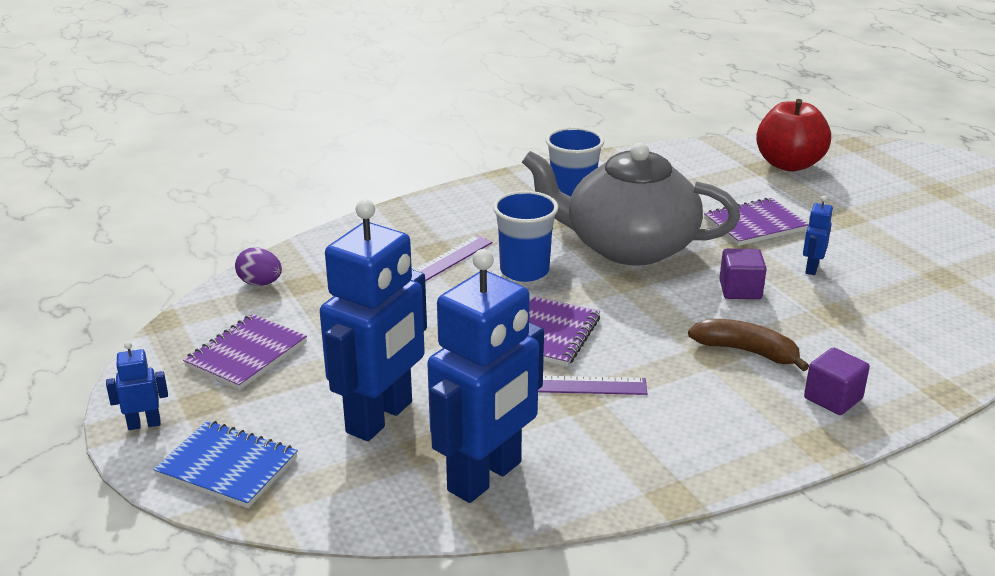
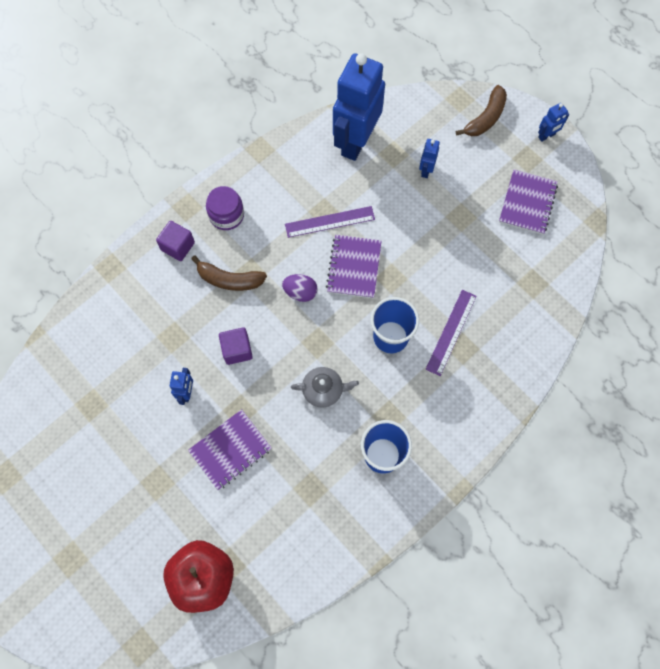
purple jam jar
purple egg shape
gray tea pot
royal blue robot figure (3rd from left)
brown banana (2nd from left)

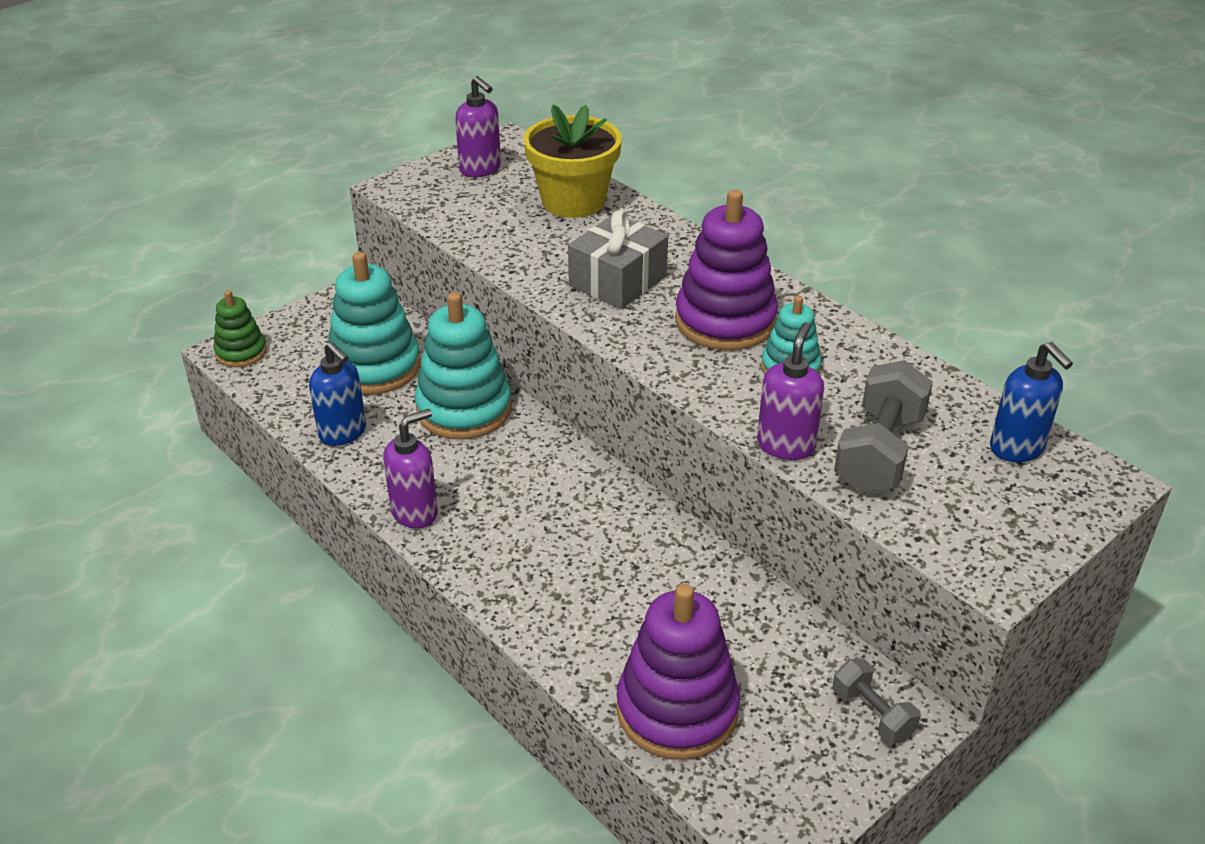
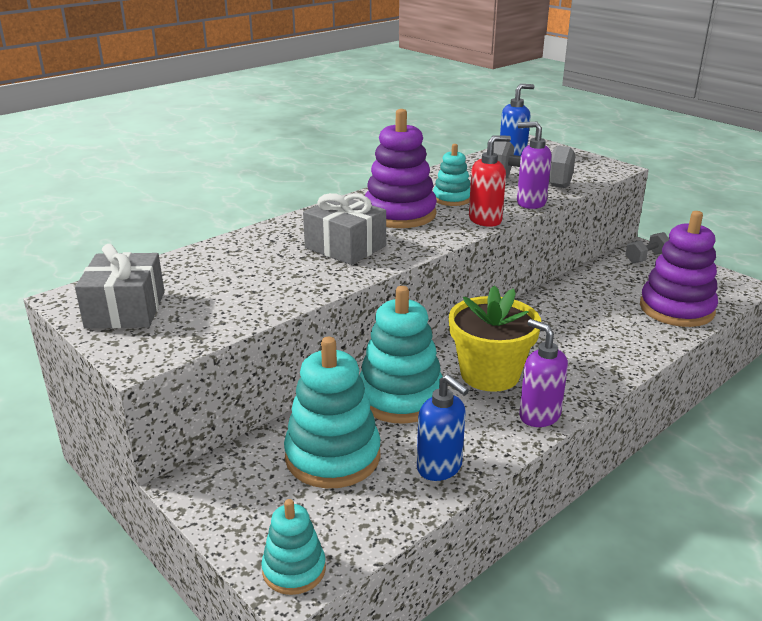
gray present (1st from left)
teal stacking rings (1st from left)
royal blue soap dispenser (1st from left)
golden potted plant
crimson soap dispenser

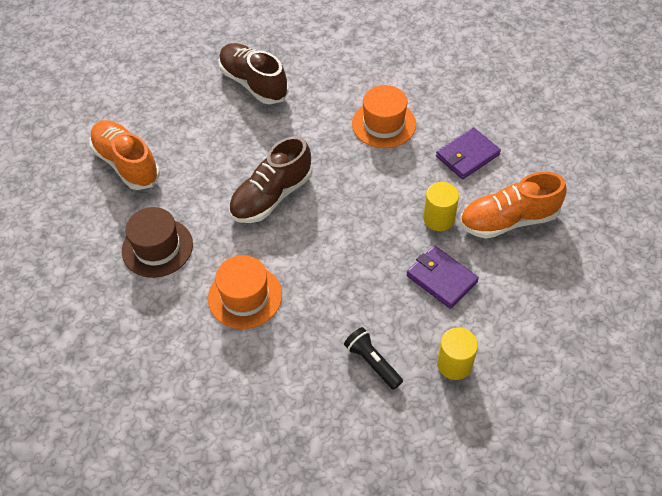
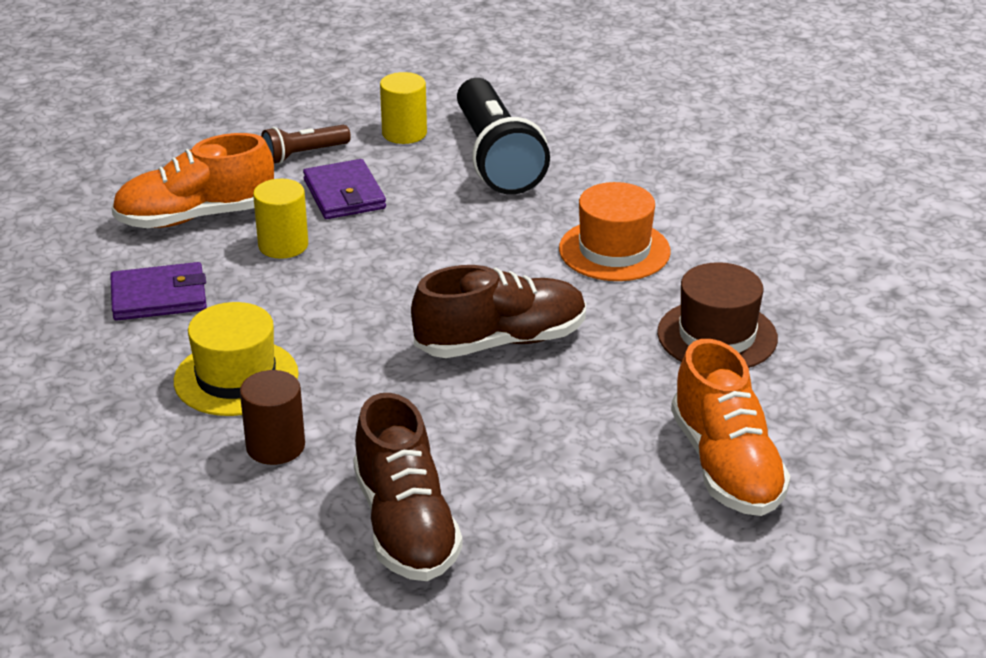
orange lace-up shoe (1st from left)
golden hat
brown cylinder shape
brown pocket torch
black pocket torch

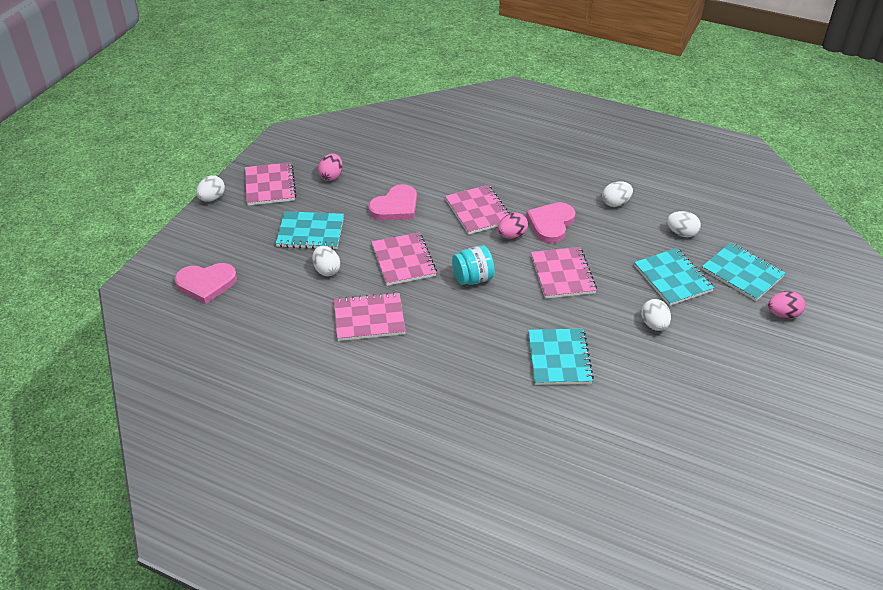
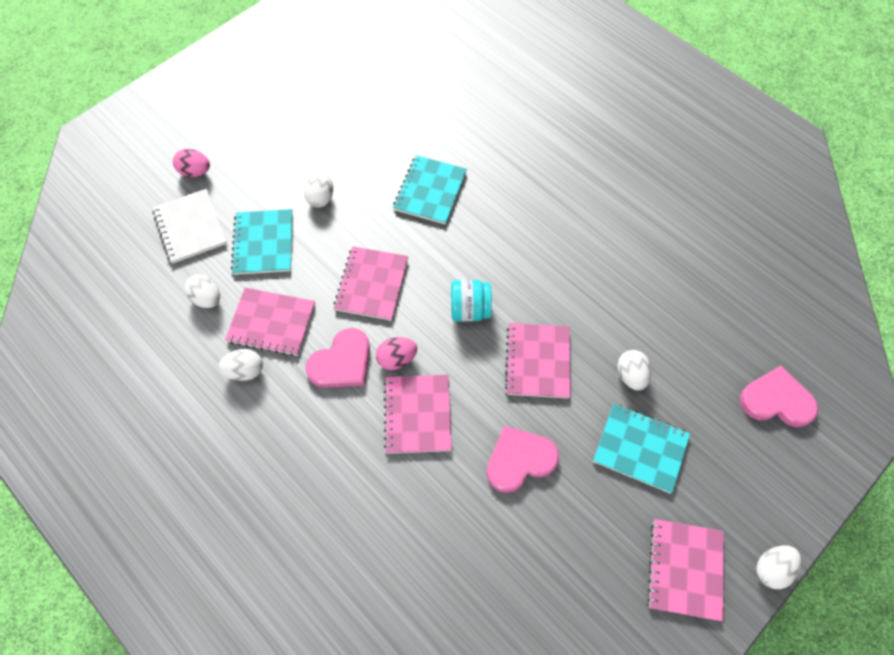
pure white exercise book
rosy exercise book (1st from left)
rosy egg shape (1st from left in the first image)

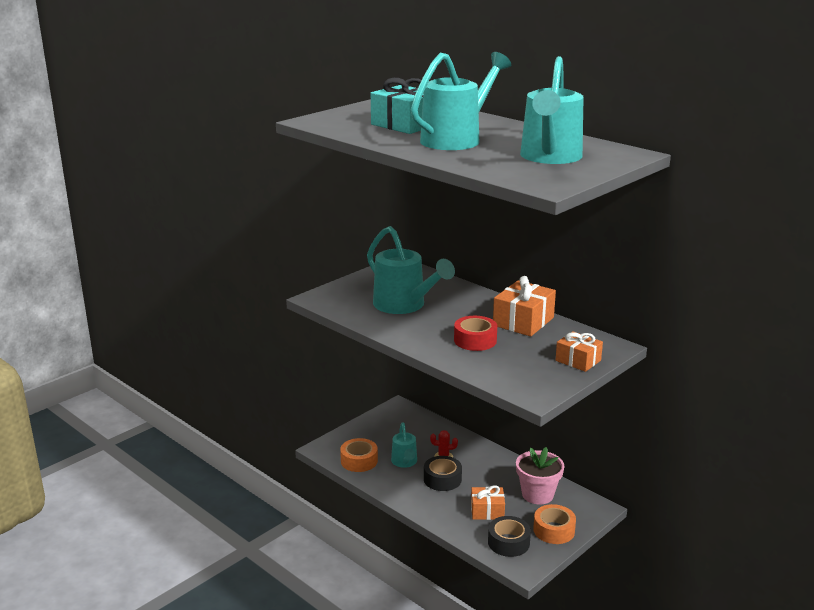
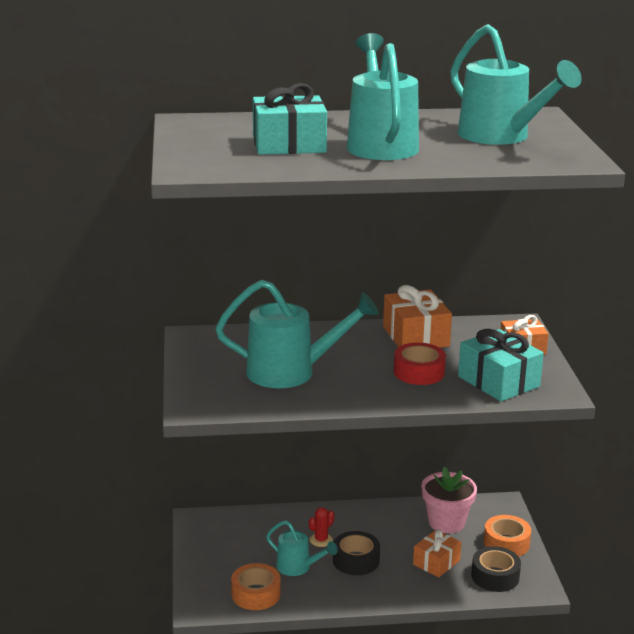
teal present (2nd from left)

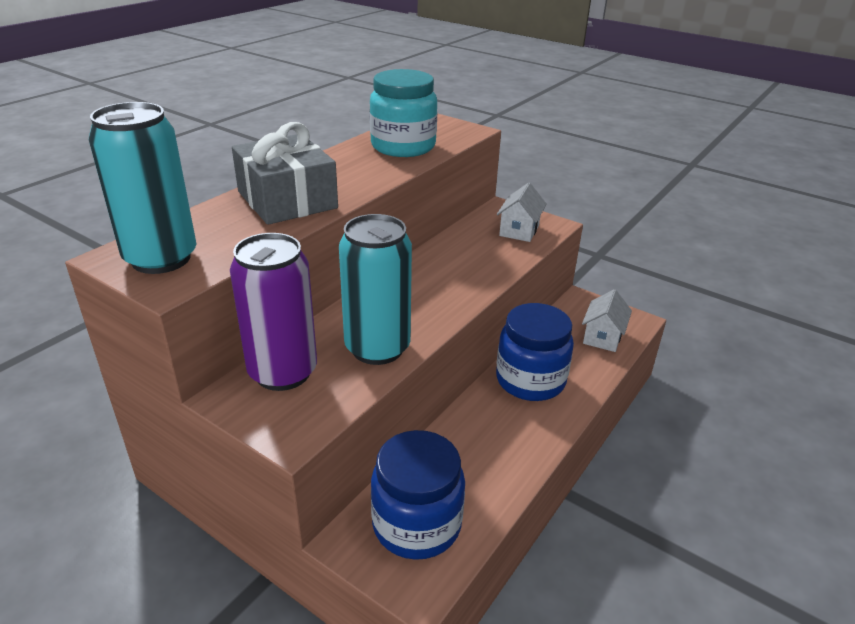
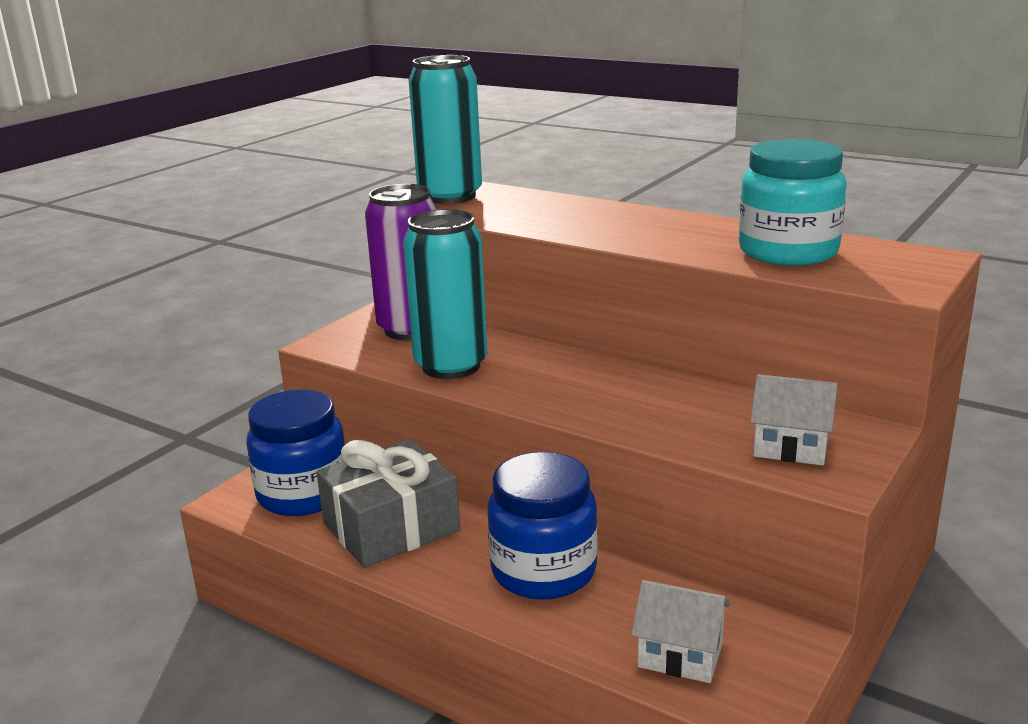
gray present

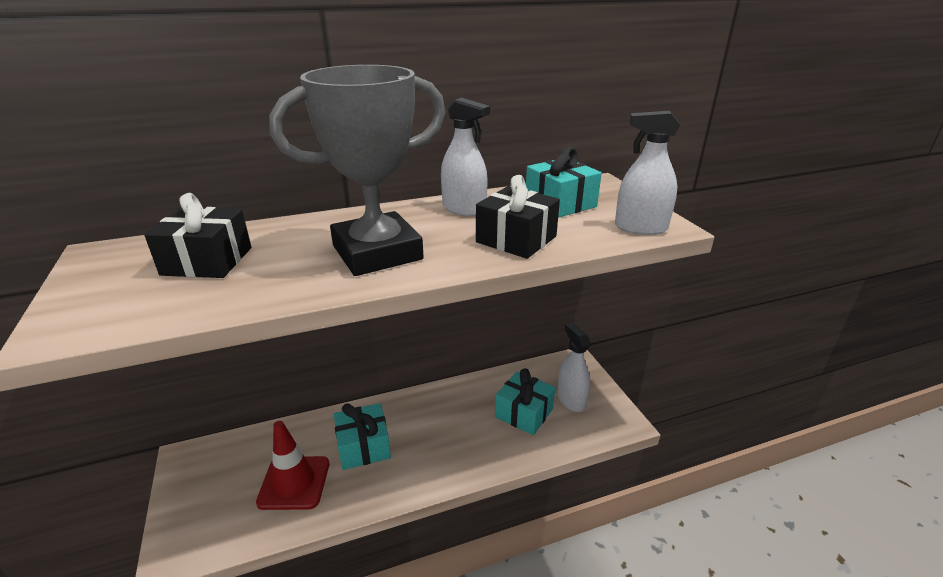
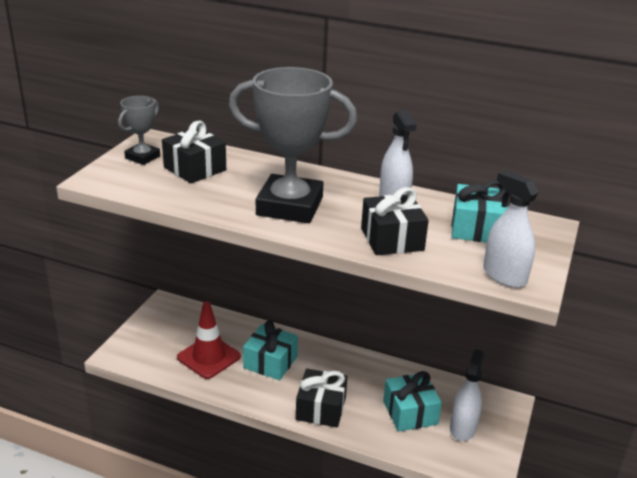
gray trophy (1st from left)
black present (2nd from left)

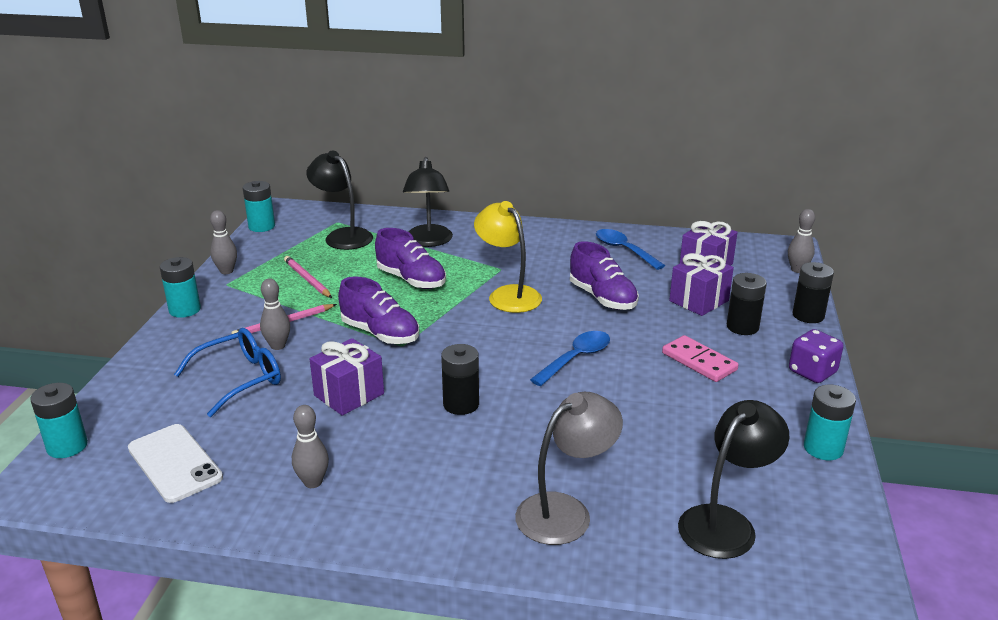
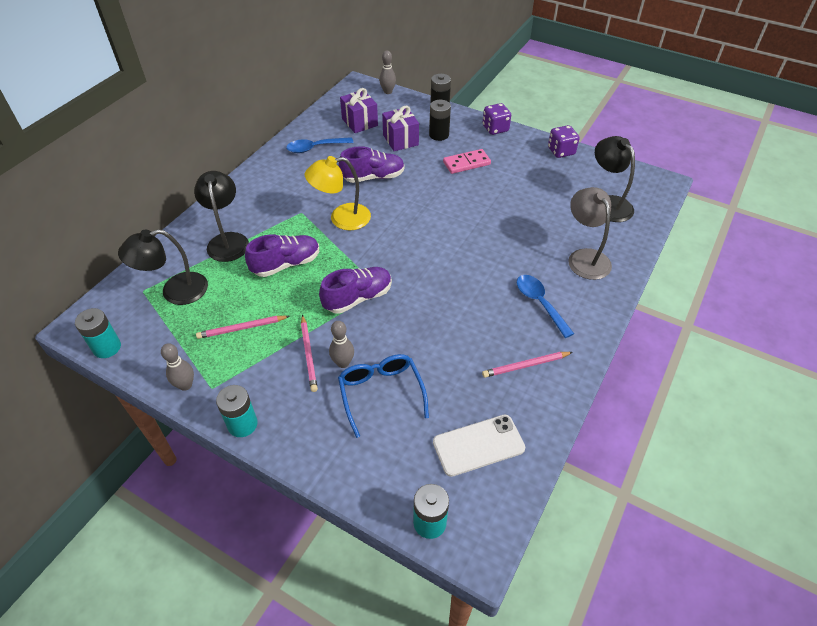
black desk lamp (2nd from left)
rosy lead pencil (3rd from left)
royal blue teaspoon (2nd from left)
purple dice (2nd from left)
purple present (1st from left in the first image)
black AA battery (1st from left in the first image)

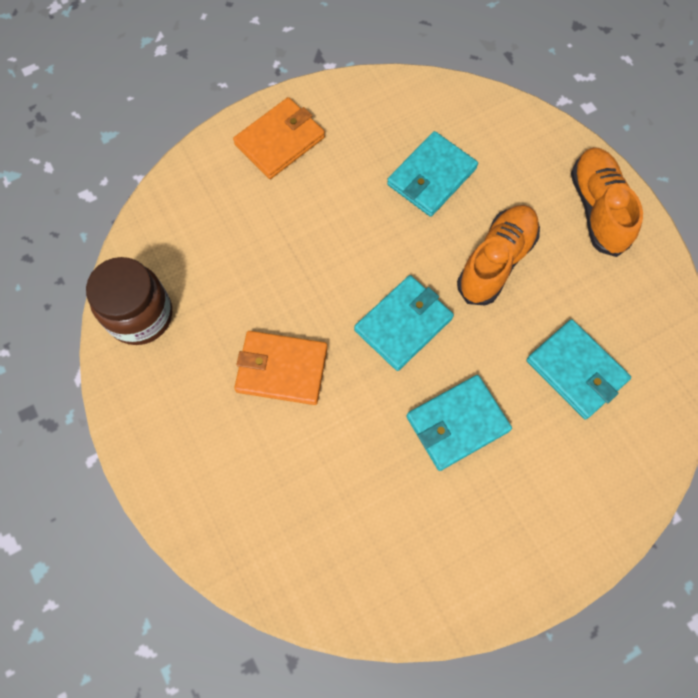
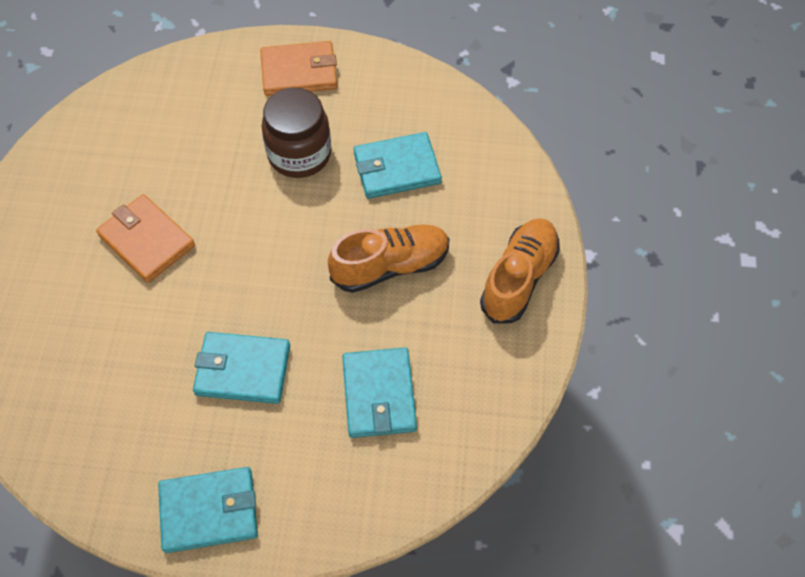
teal card wallet (1st from left)
brown jam jar

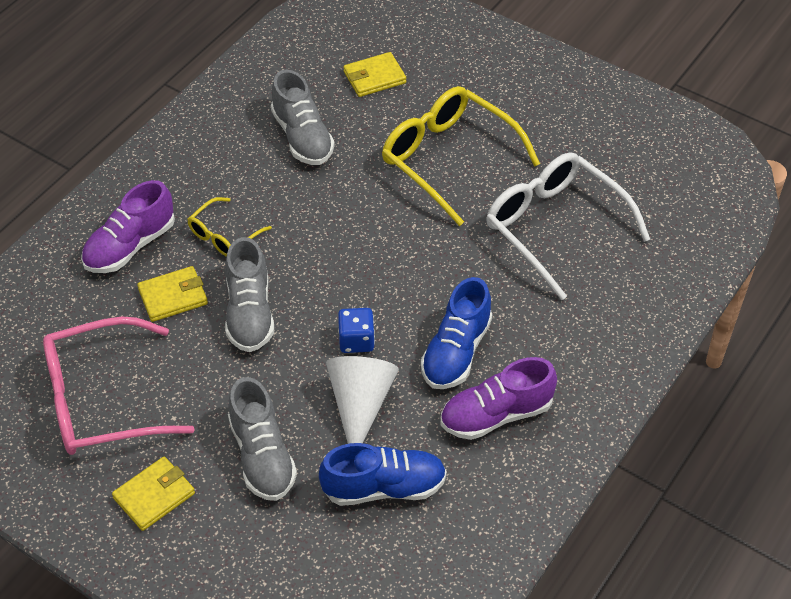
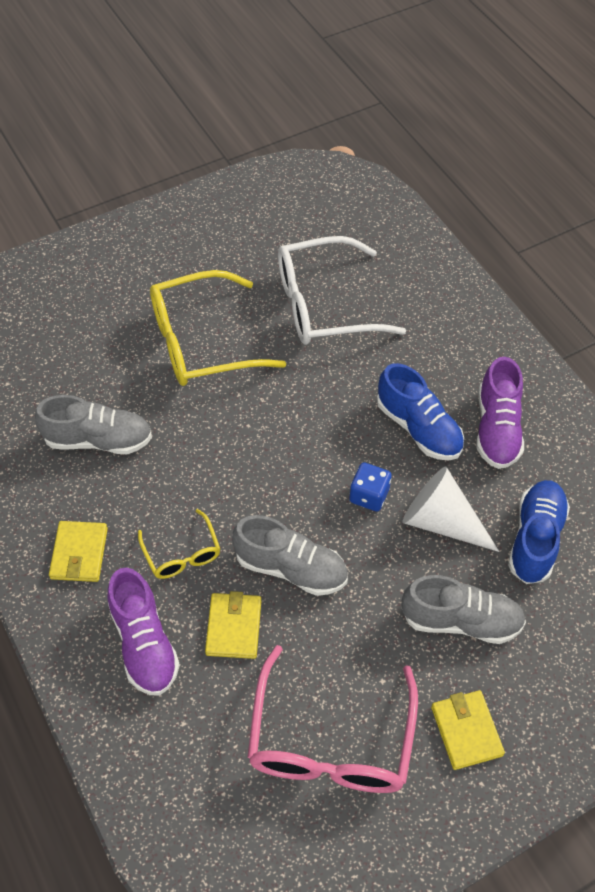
golden card wallet (1st from left)

